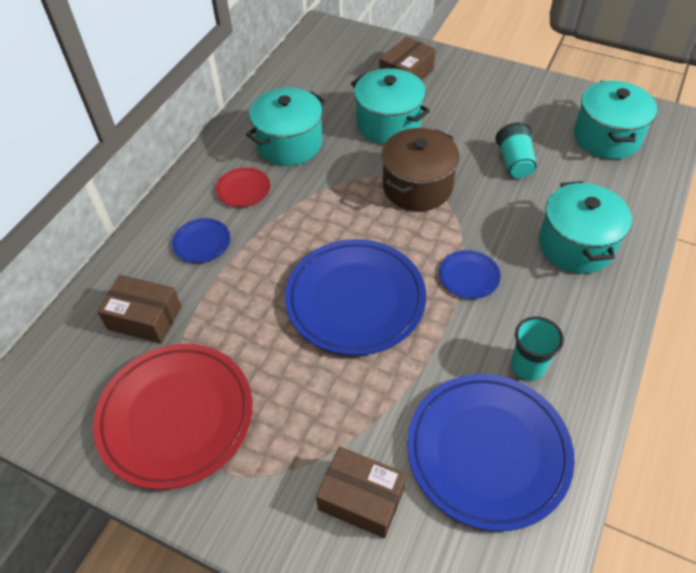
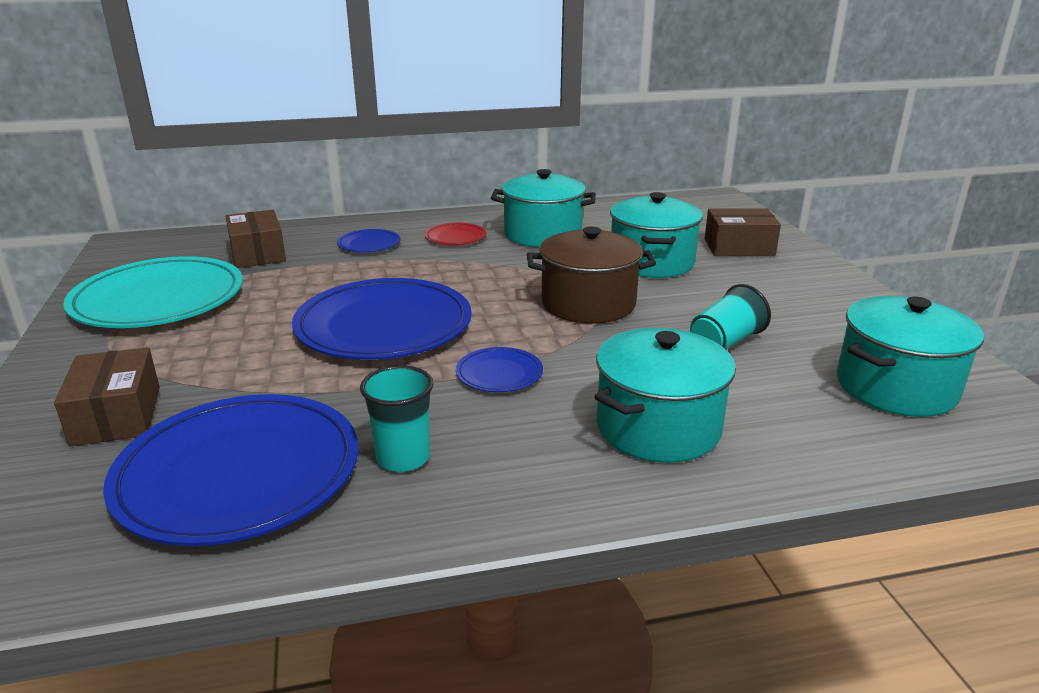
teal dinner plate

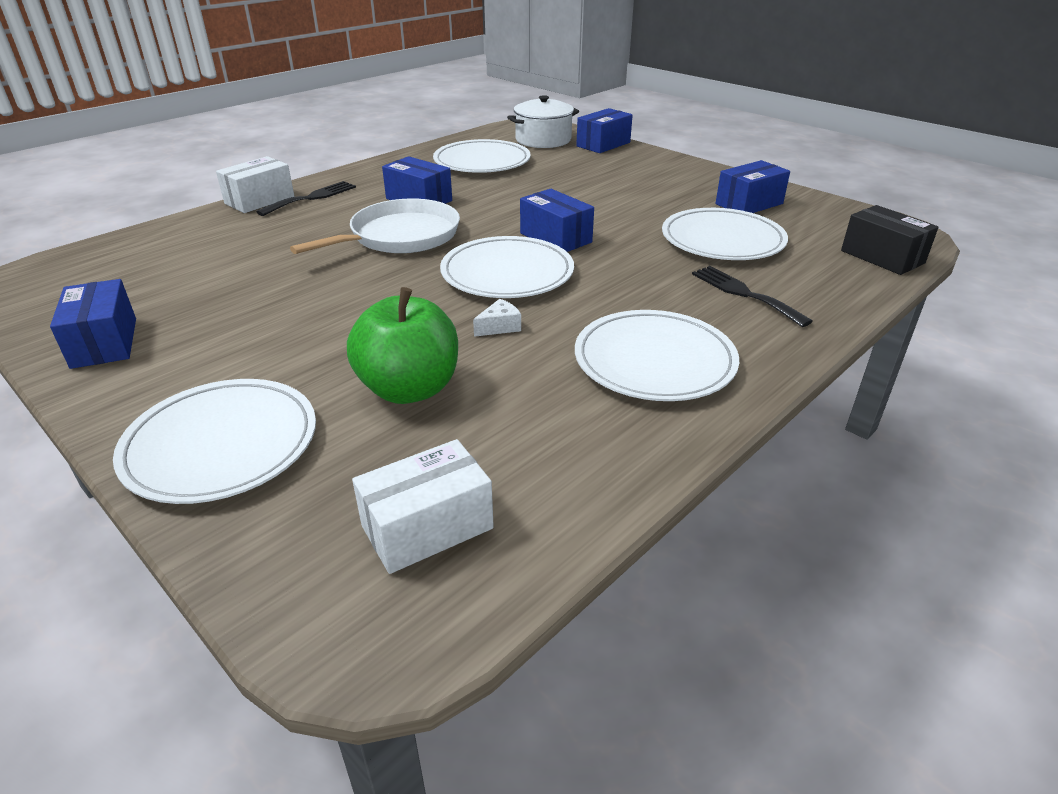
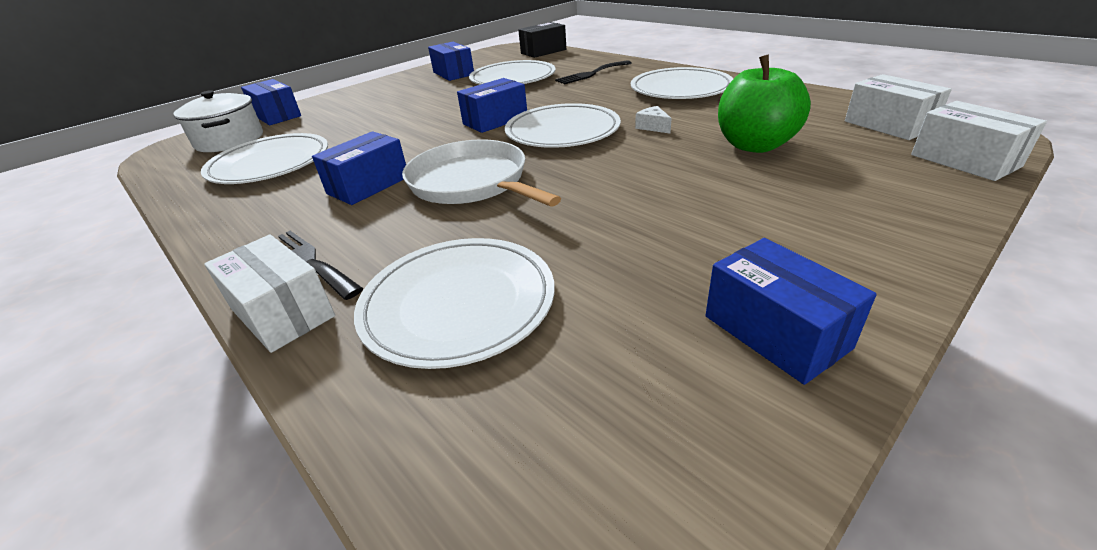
pure white dinner plate (2nd from left)
royal blue box (5th from left)
pure white box (3rd from left)

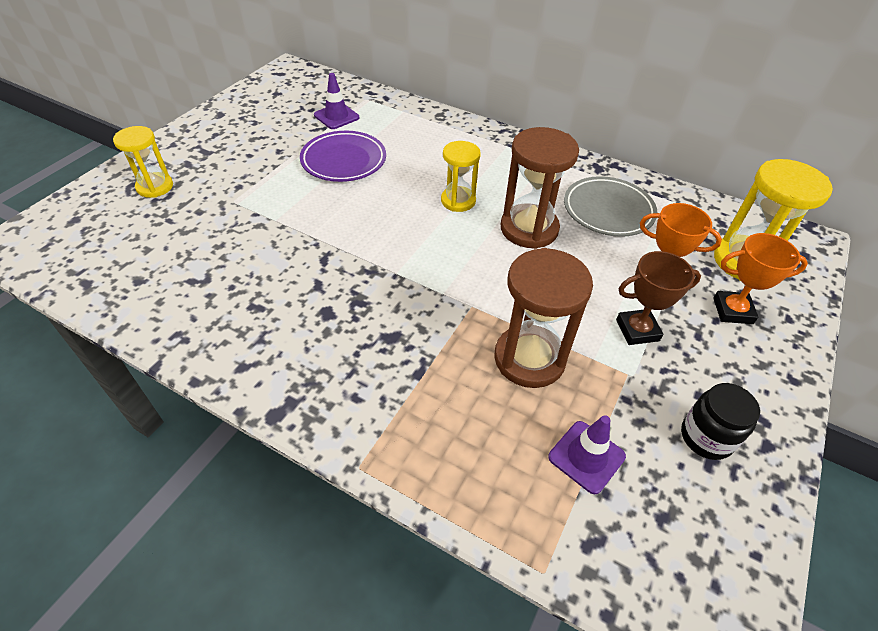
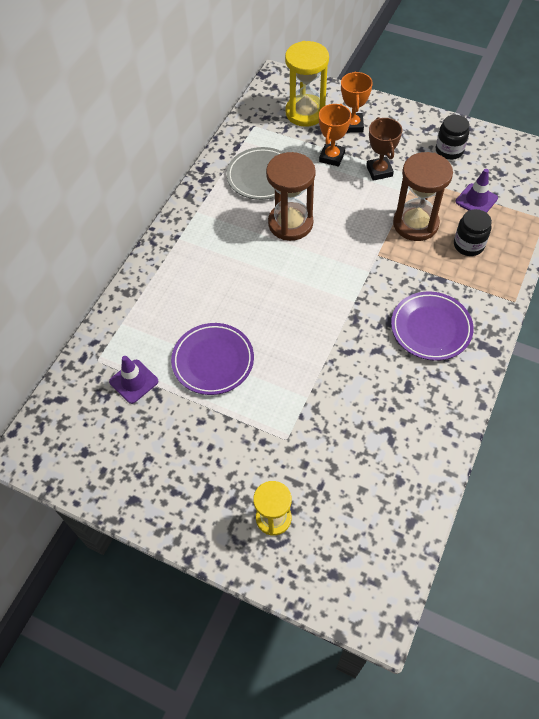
purple dinner plate (2nd from left)
black jam jar (2nd from left)
golden hourglass (2nd from left in the first image)

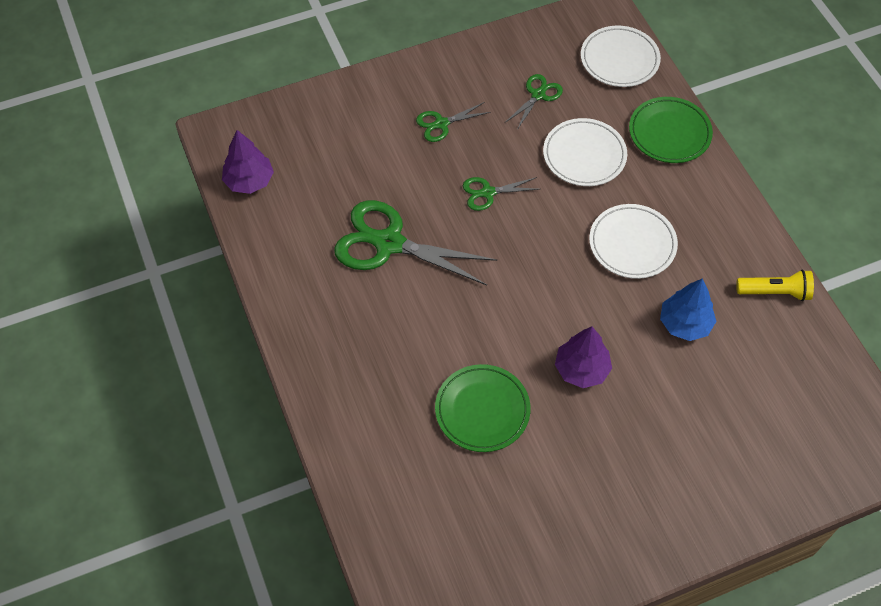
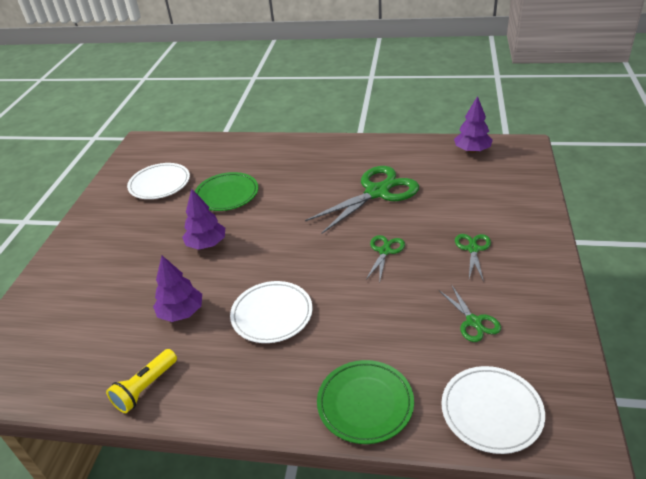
pure white dinner plate (1st from left)
purple toy tree (1st from left)

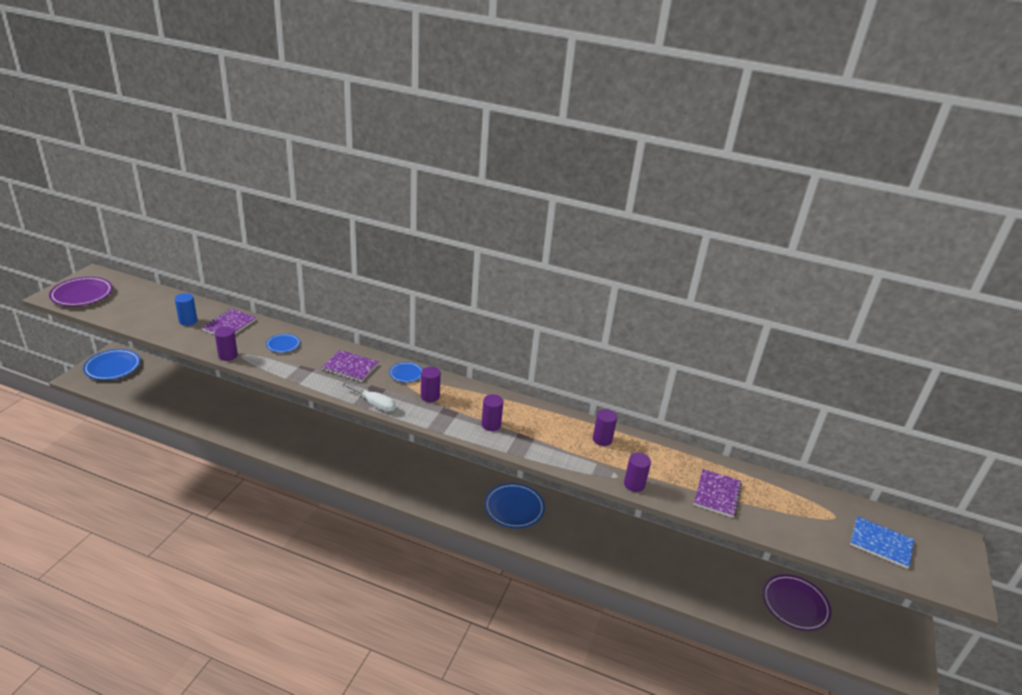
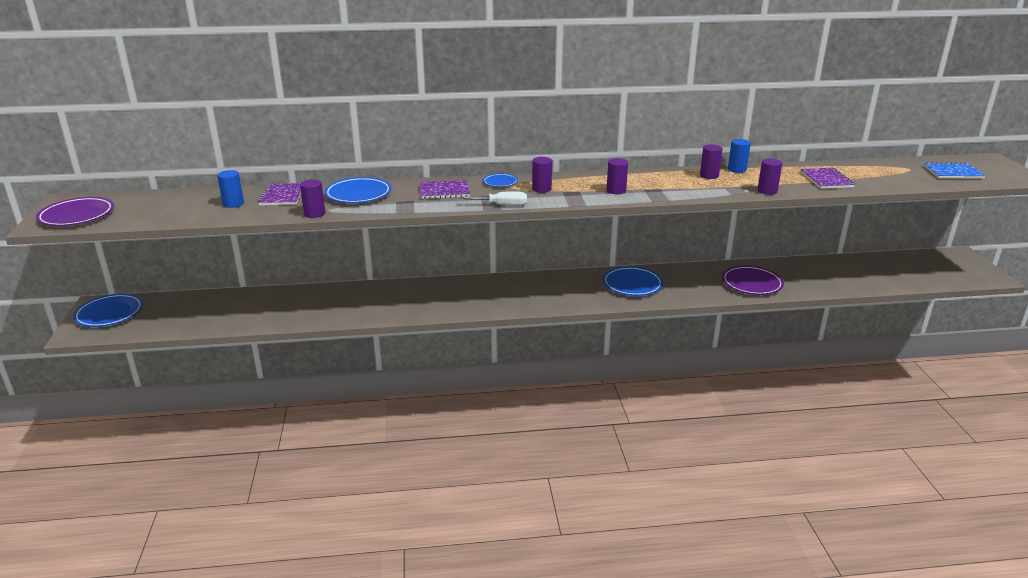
royal blue dinner plate (2nd from left)
purple dinner plate (2nd from left)
royal blue cylinder shape (2nd from left)

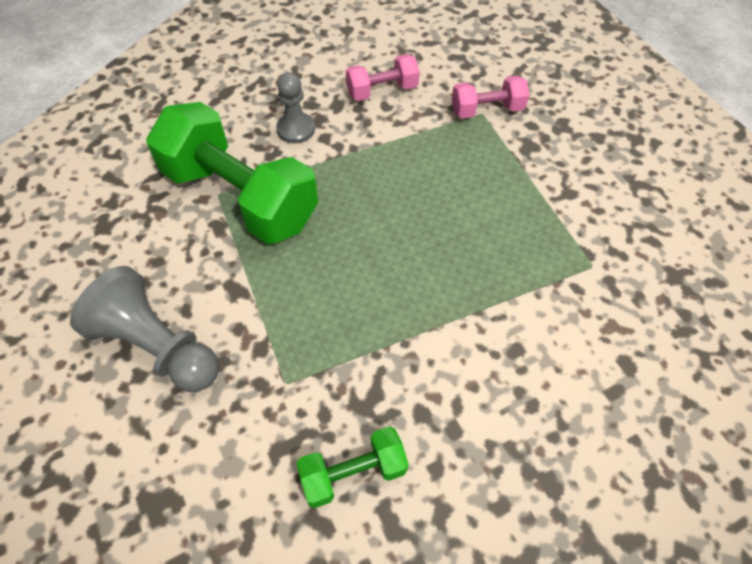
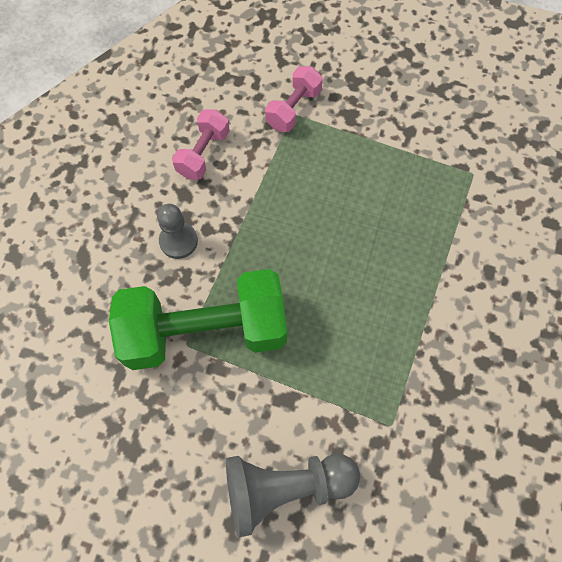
emerald hand weight (2nd from left in the first image)

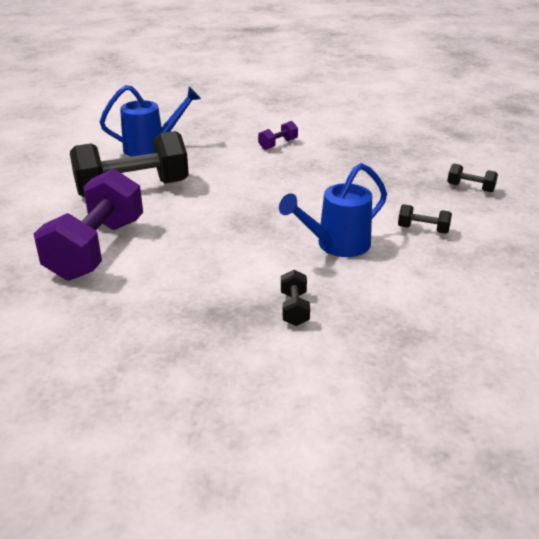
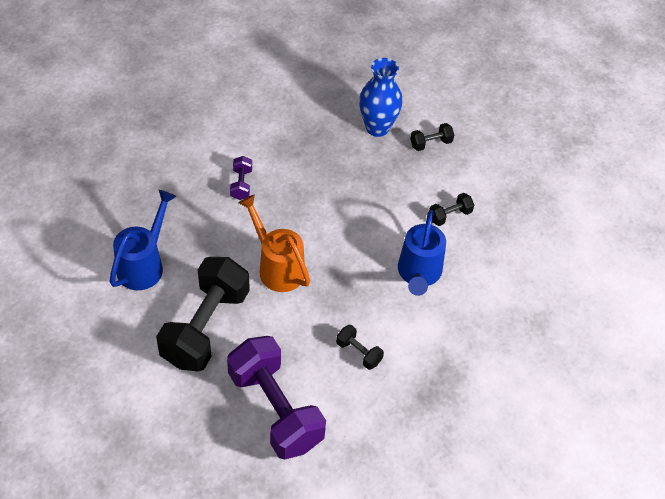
orange watering can
black hand weight (2nd from left)
royal blue vase

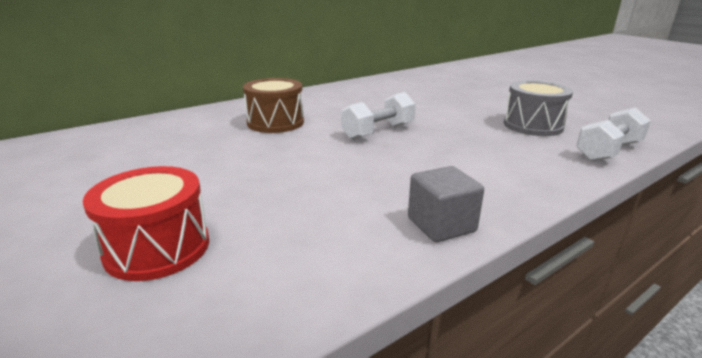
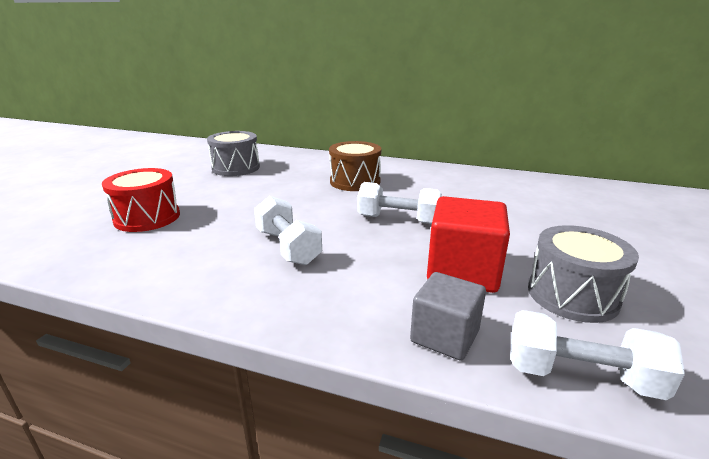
gray toy drum (1st from left)
pure white hand weight (1st from left)
gray solid cube
crimson solid cube

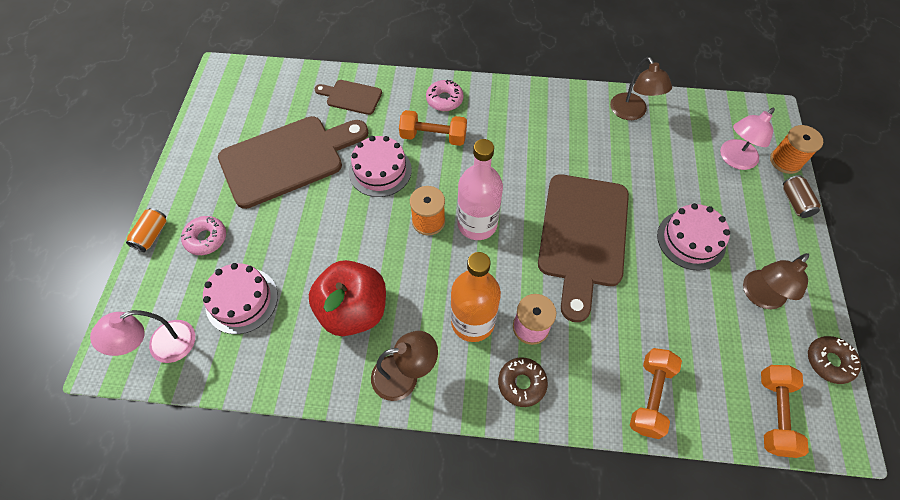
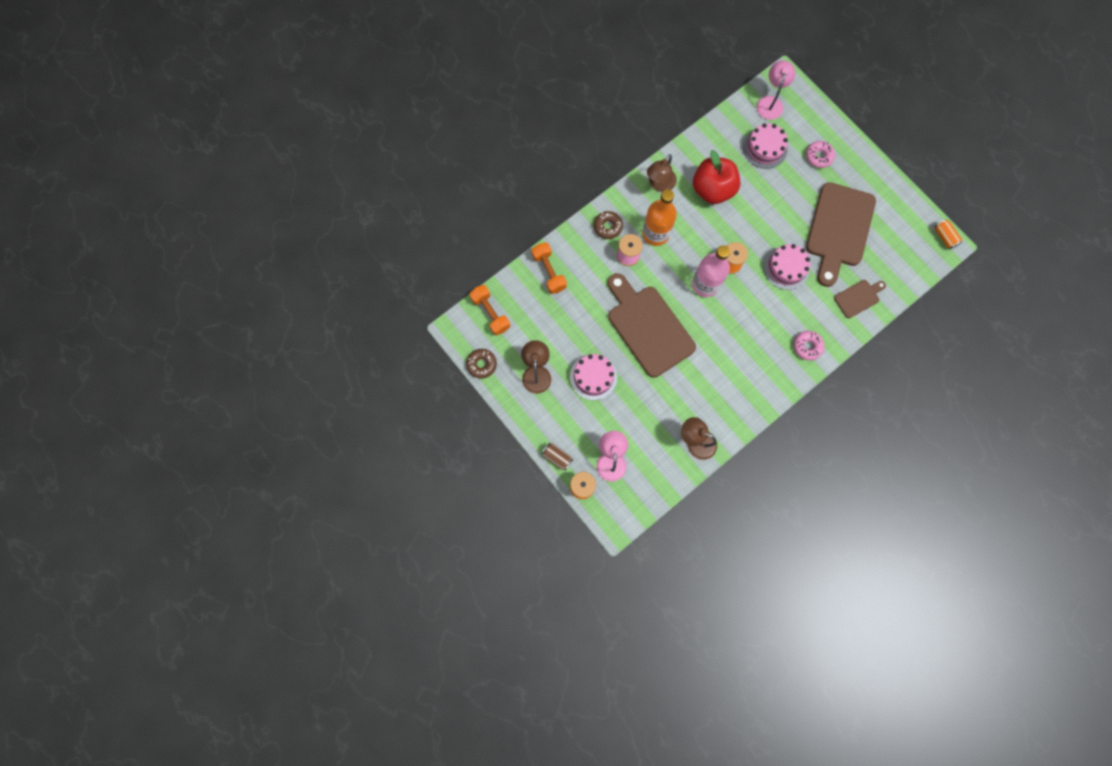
orange can
orange hand weight (1st from left in the first image)

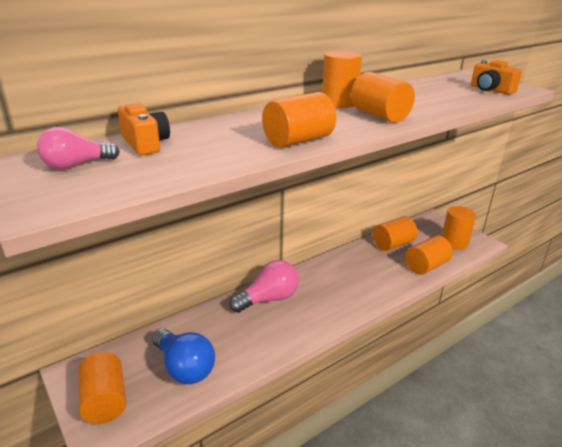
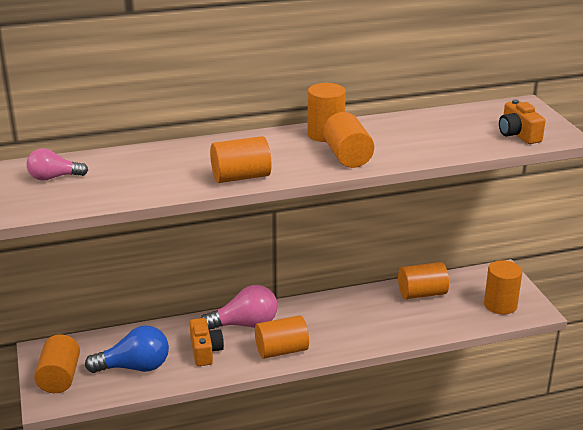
royal blue lightbulb
orange compact camera (1st from left)
orange cylinder shape (3rd from left)

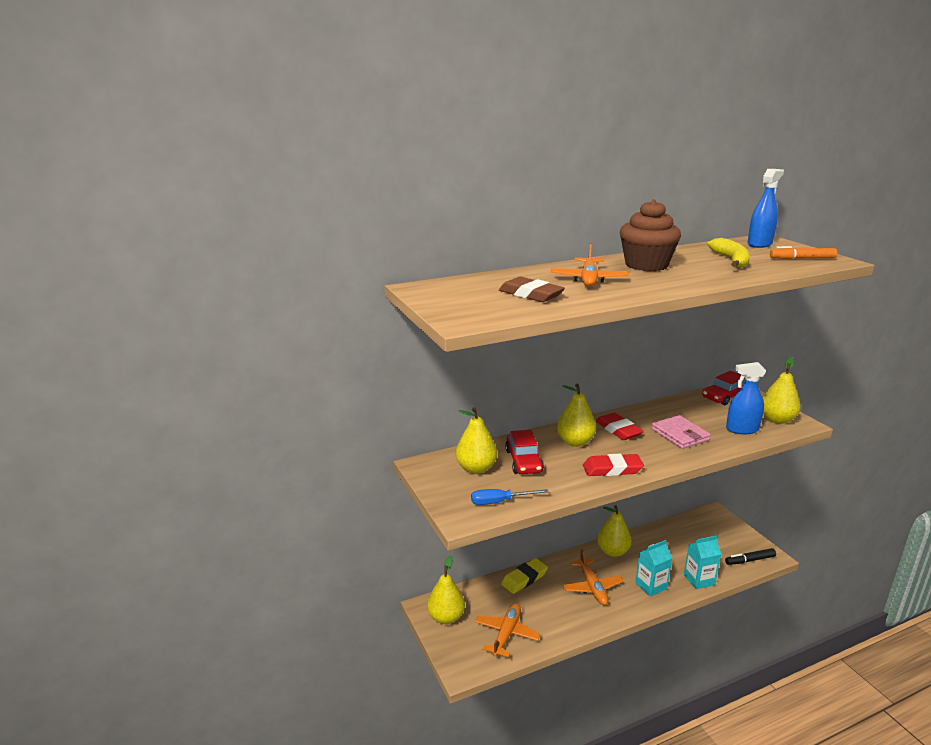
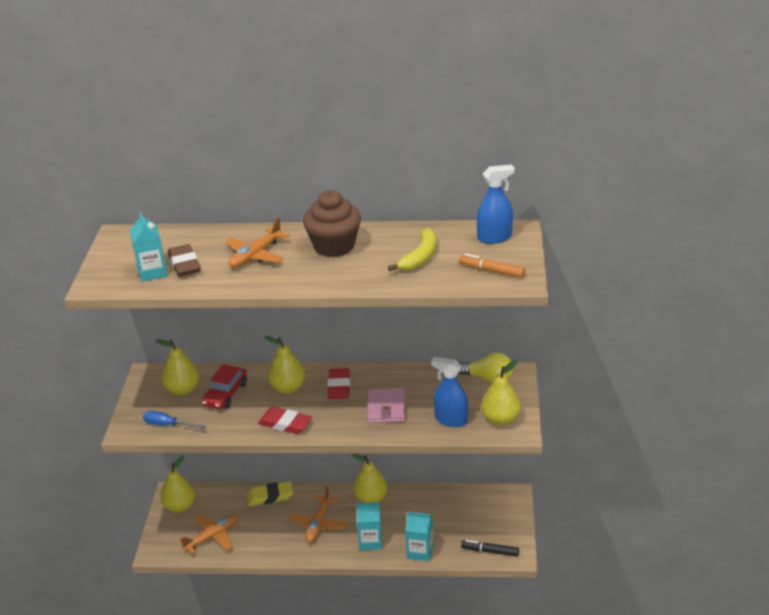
teal juice carton (1st from left)
golden lightbulb

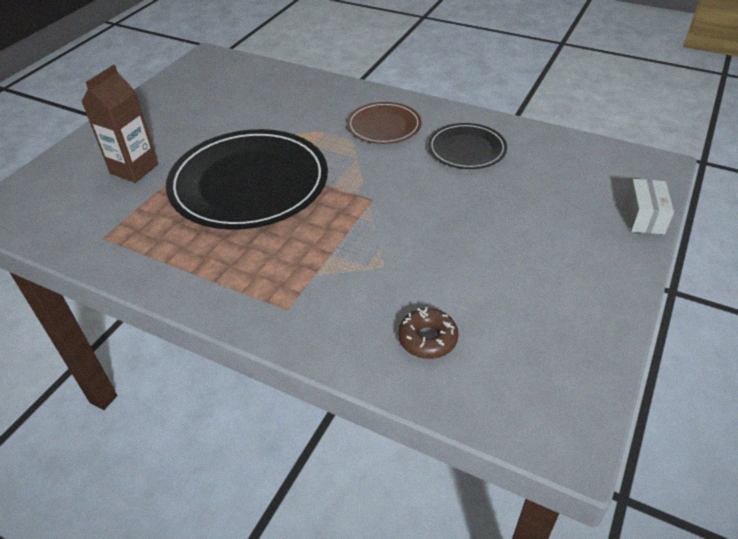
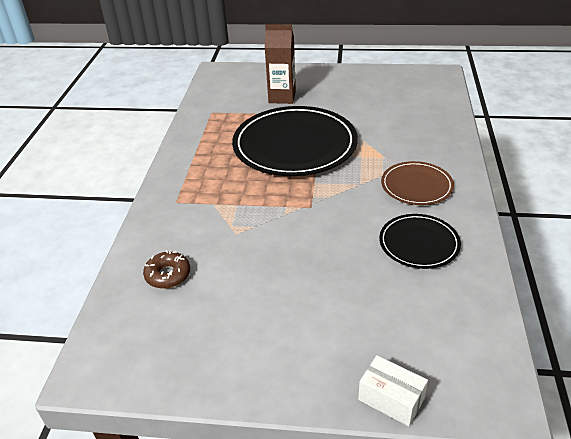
pure white box

